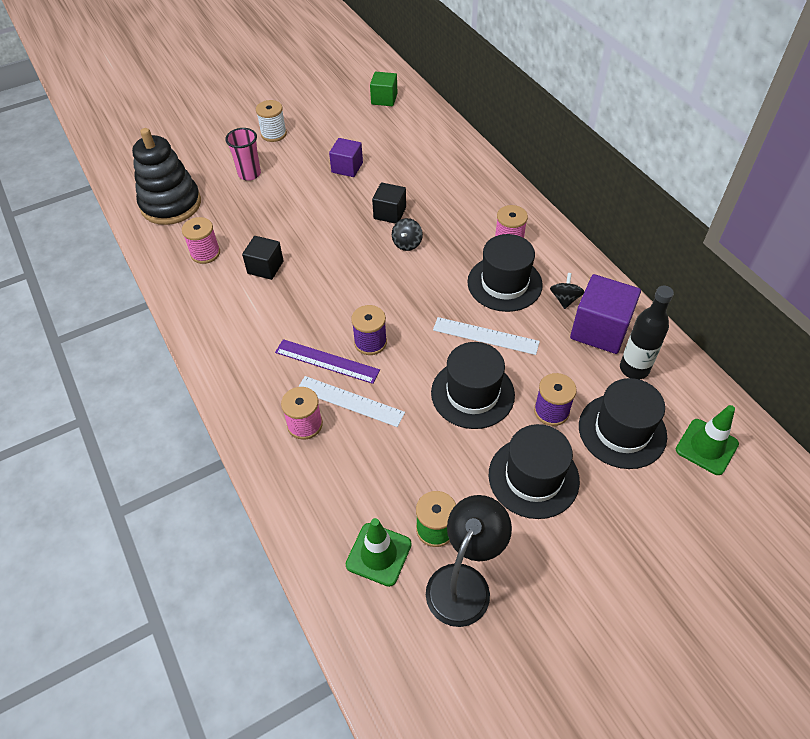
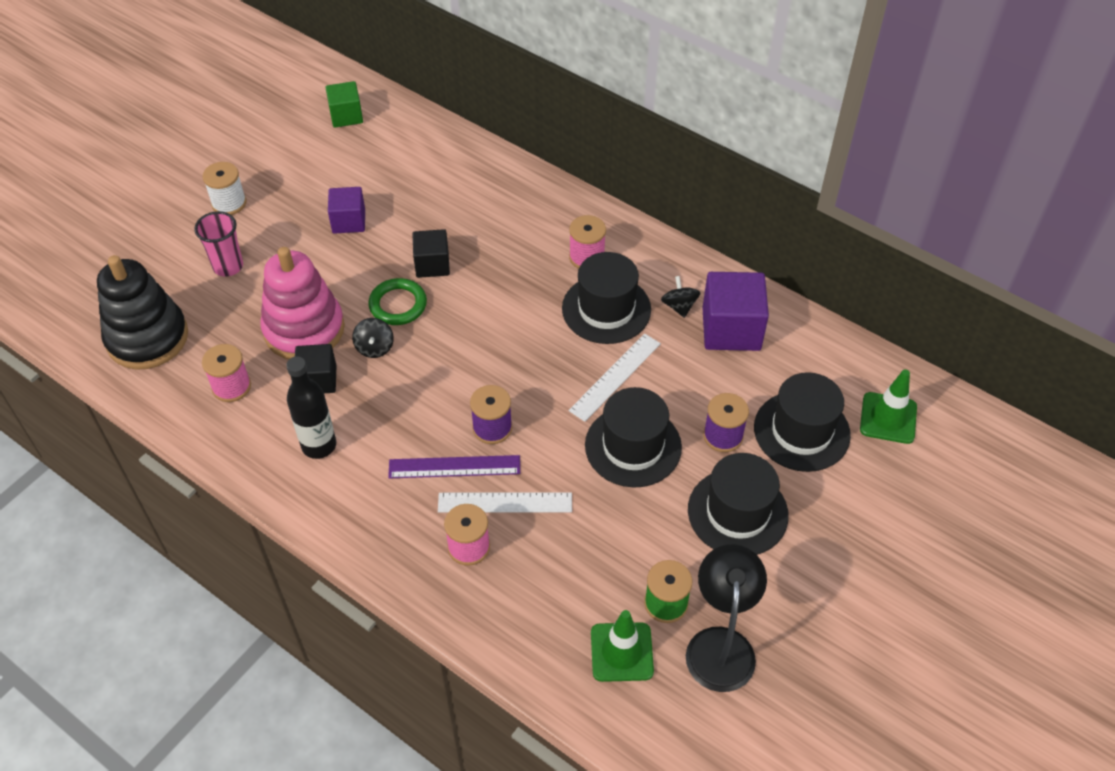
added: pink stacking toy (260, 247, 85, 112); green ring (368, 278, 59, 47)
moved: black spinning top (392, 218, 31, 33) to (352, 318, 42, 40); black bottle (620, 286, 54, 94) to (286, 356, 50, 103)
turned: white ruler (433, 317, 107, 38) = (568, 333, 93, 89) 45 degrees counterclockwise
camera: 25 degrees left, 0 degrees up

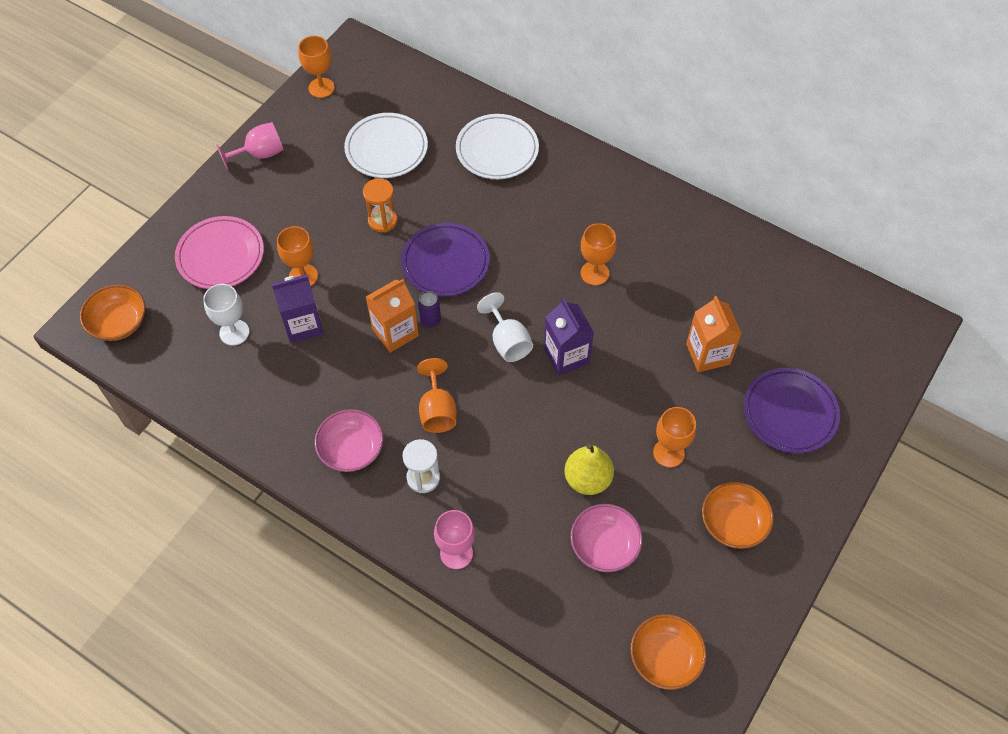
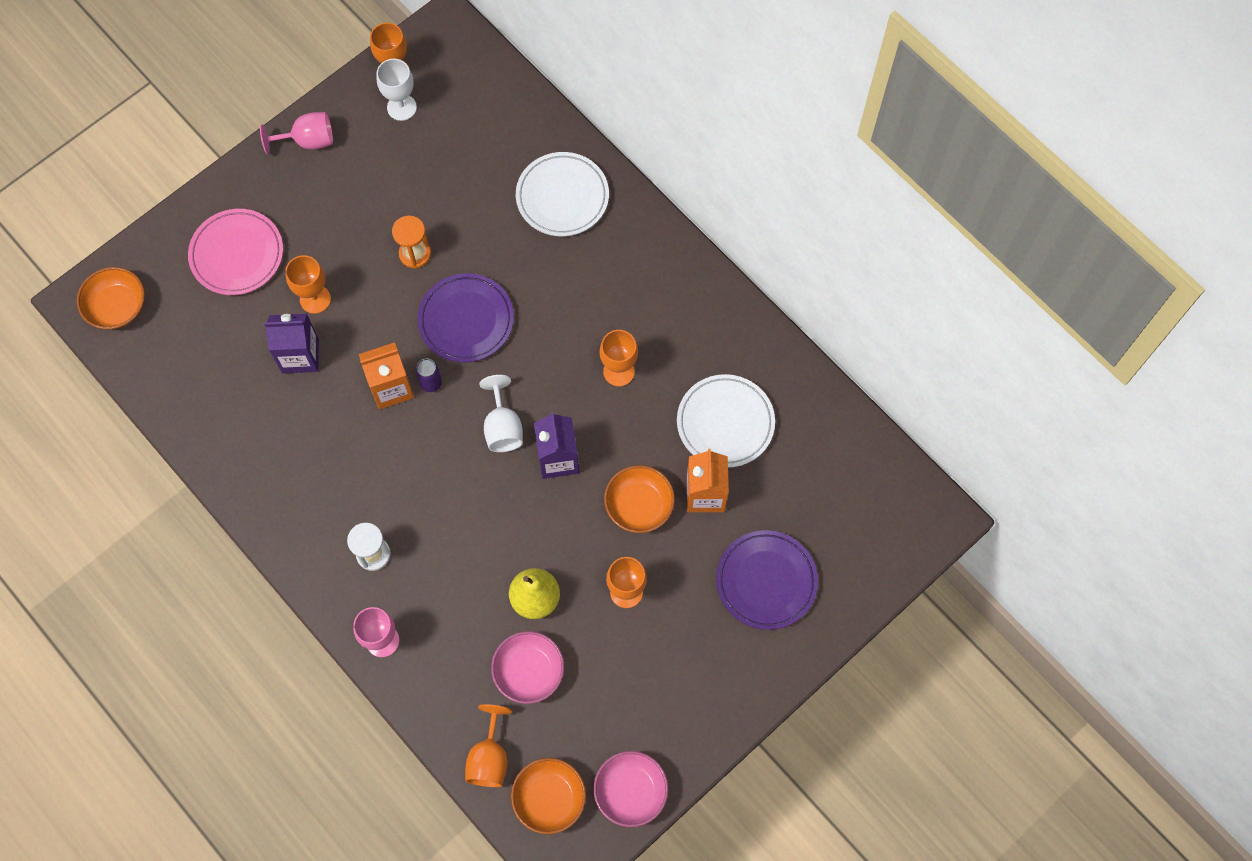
moved: white goblet (203, 284, 46, 62) to (376, 59, 41, 62); pink bowl (314, 409, 70, 63) to (593, 751, 75, 76); white plate (344, 113, 84, 65) to (677, 374, 98, 94); orange goblet (417, 358, 40, 75) to (465, 704, 47, 83); orange bowl (702, 482, 72, 67) to (604, 465, 71, 68)
camera: 15 degrees right, 10 degrees up

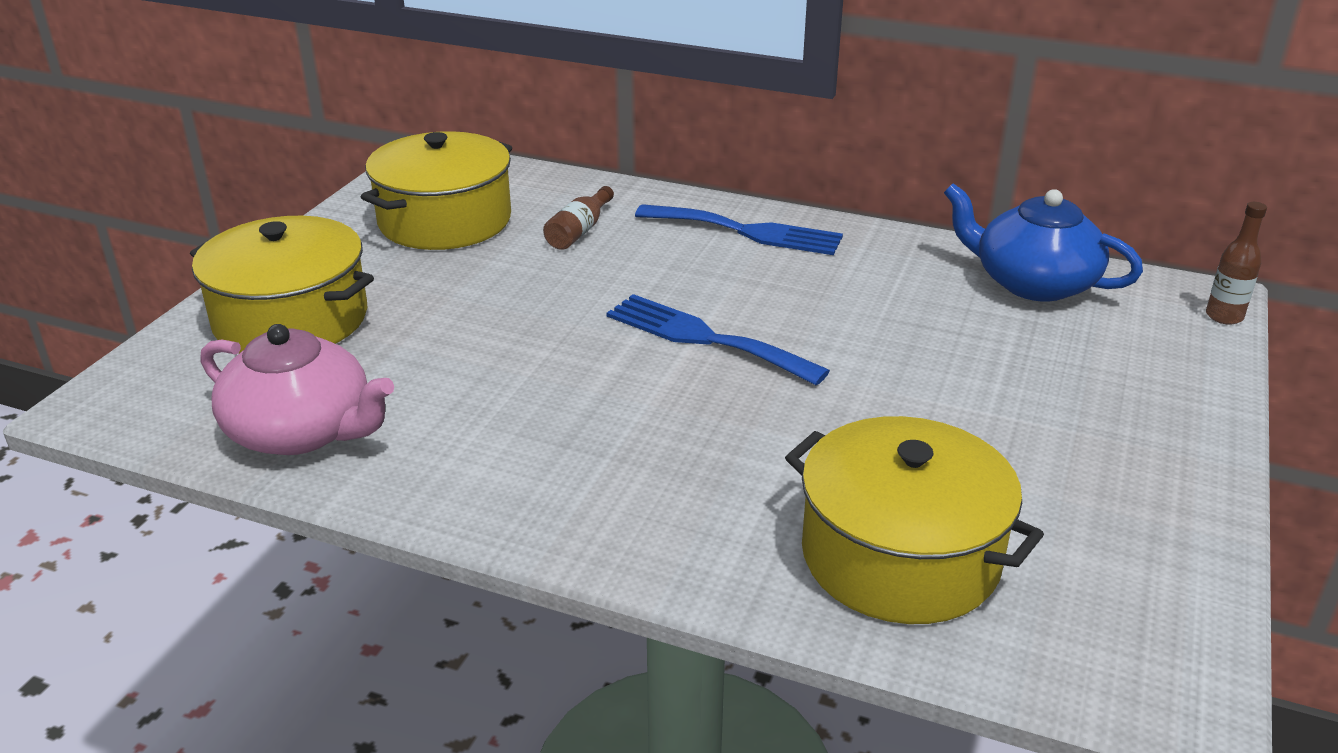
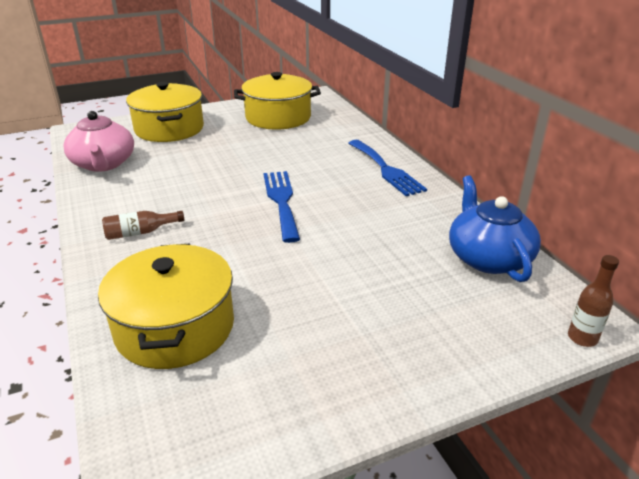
moved: brown bottle (543, 186, 71, 64) to (102, 211, 82, 29)
camera: 45 degrees right, 0 degrees up

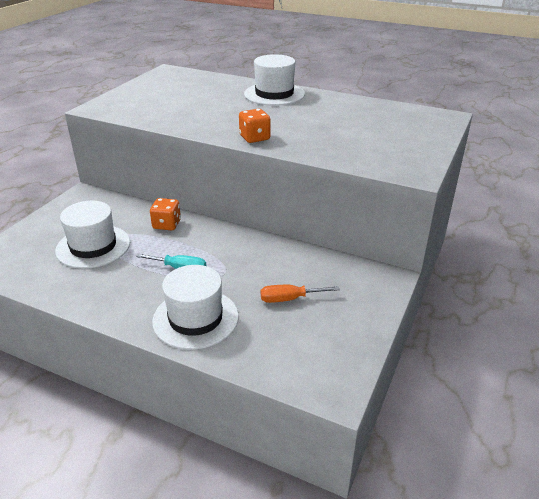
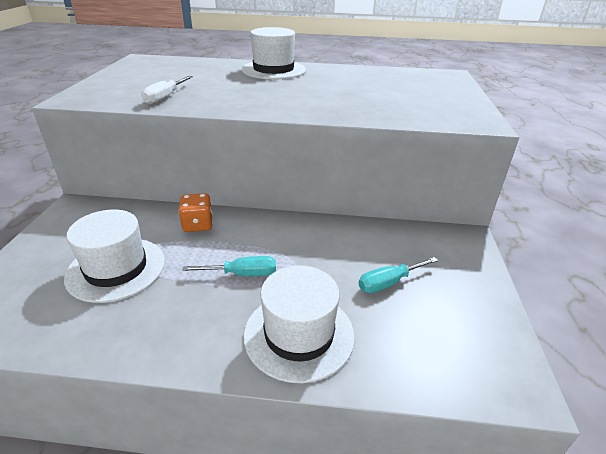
removed: orange dice (239, 109, 31, 34)
added: white screwdriver (141, 76, 52, 28)
recoloured: orange screwdriver (261, 285, 79, 18) to turquoise screwdriver (358, 257, 80, 36)
camera: 20 degrees left, 0 degrees up

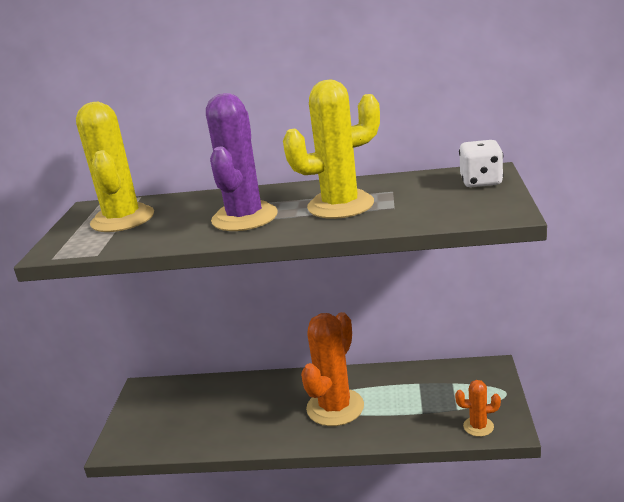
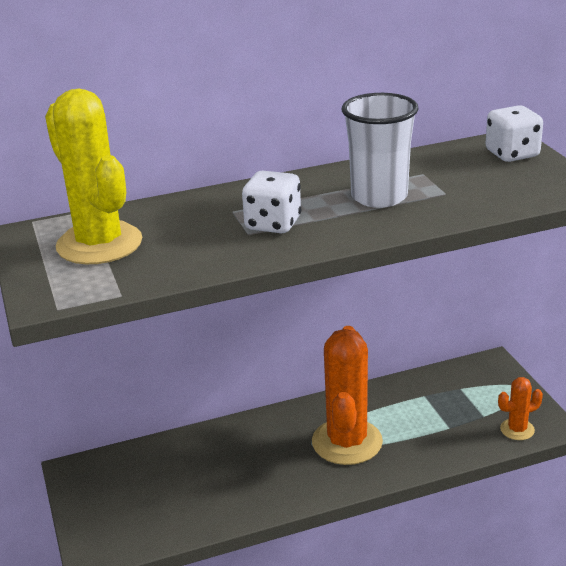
replaced: purple cactus (206, 93, 72, 138) to white dice (242, 171, 59, 62); yellow cactus (283, 79, 97, 140) to white cup (342, 93, 76, 115)
camera: 25 degrees left, 5 degrees up

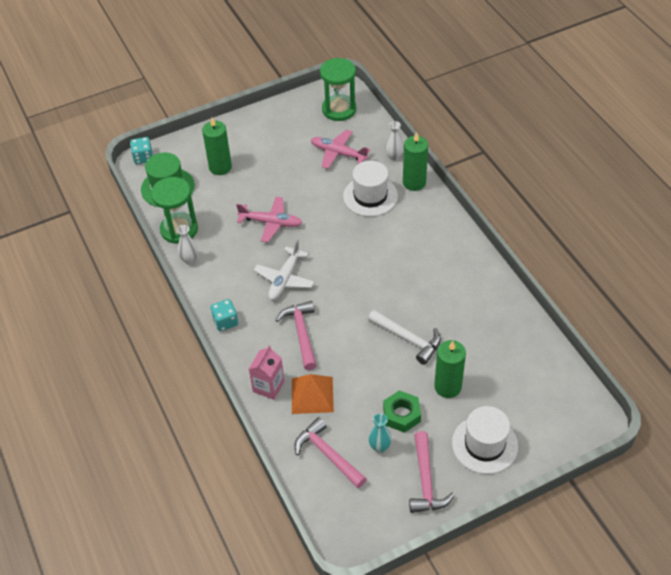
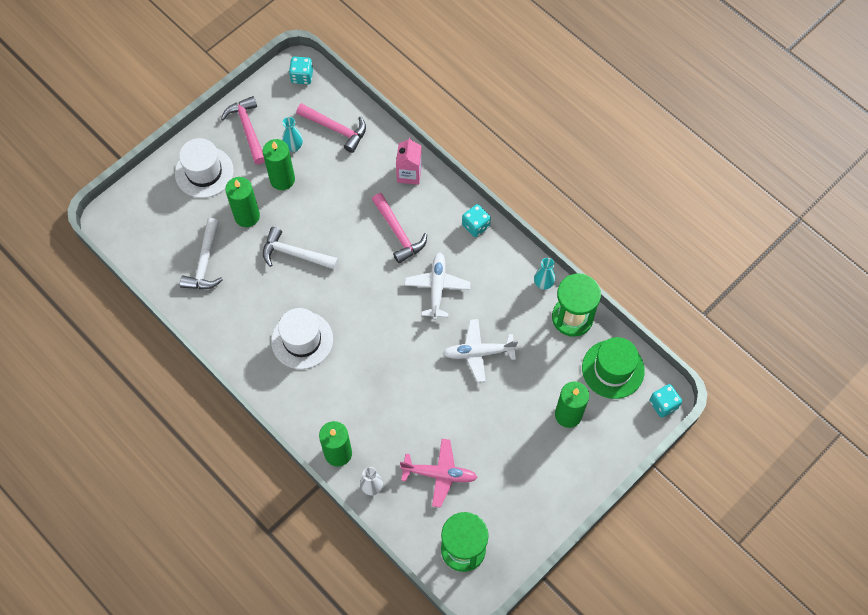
removed: orange pyramid (292, 374, 42, 40)
added: white hammer (180, 218, 43, 71); turquoise dice (289, 57, 24, 28)
moved: white hat (343, 161, 55, 56) to (271, 308, 62, 61)
replaced: green nut (383, 390, 38, 43) to green candle (263, 139, 32, 51)
recoloured: white vase (177, 225, 21, 39) to turquoise vase (534, 258, 21, 32); pink plane (236, 197, 66, 45) to white plane (443, 319, 75, 64)
camera: 160 degrees right, 15 degrees up

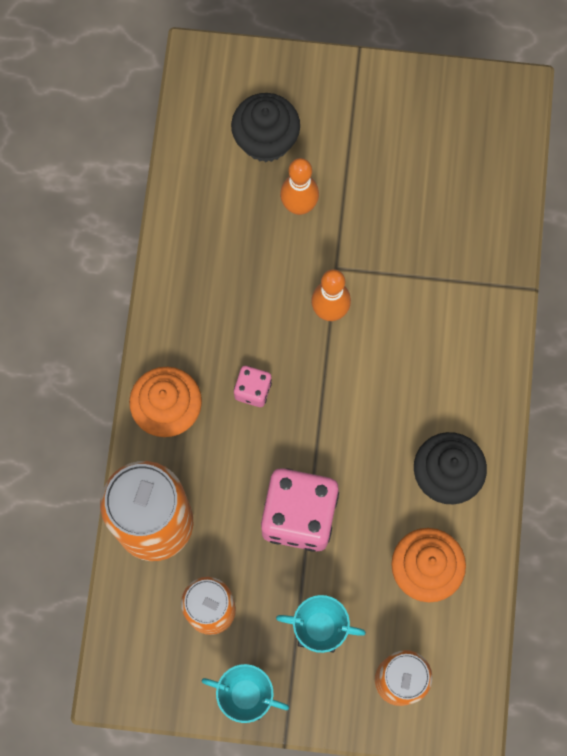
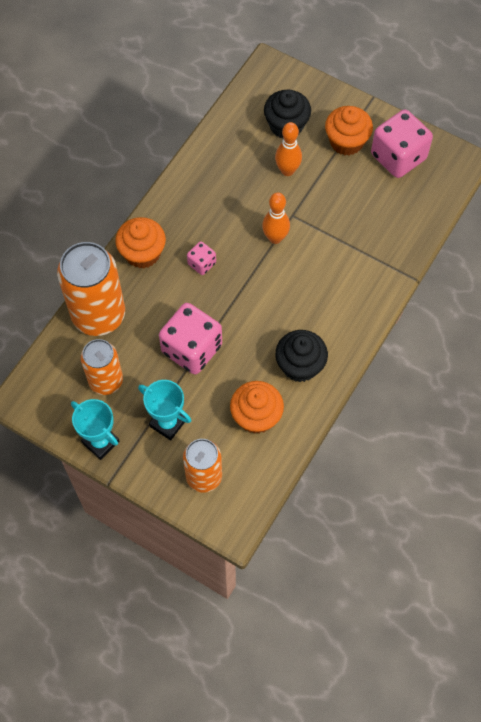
added: orange cupcake (325, 106, 48, 49); pink dice (371, 109, 62, 69)
camera: 25 degrees right, 10 degrees down

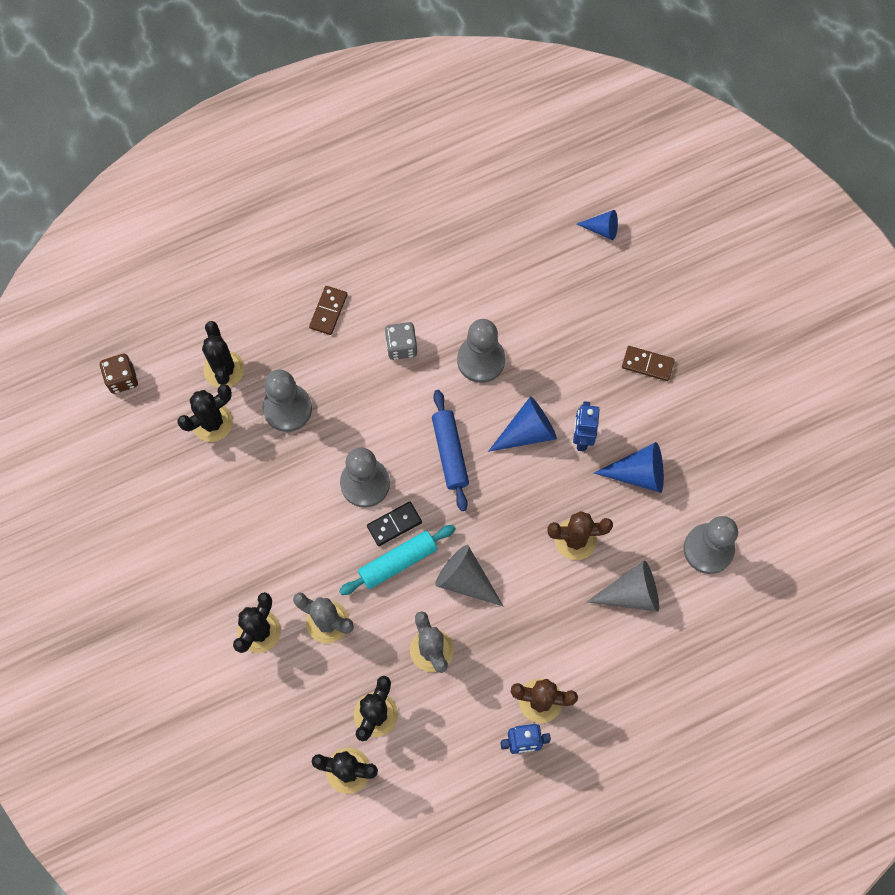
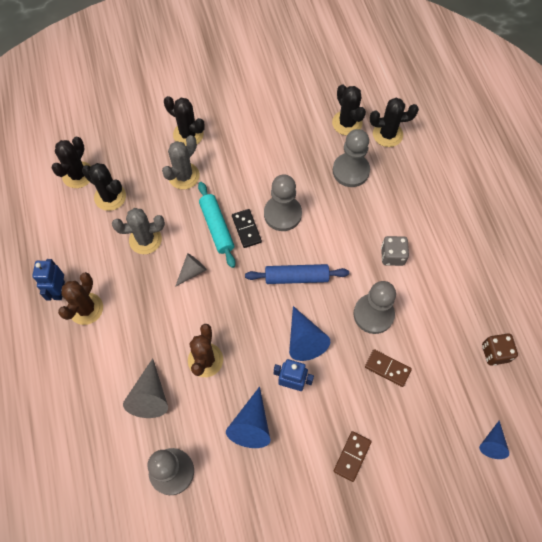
moved: brown dice (100, 354, 38, 40) to (482, 333, 36, 32); brown domino (309, 286, 38, 49) to (365, 349, 47, 38)
resized: grey cone (435, 545, 69, 62) = (175, 253, 32, 34) x0.63
camera: 100 degrees right, 5 degrees down

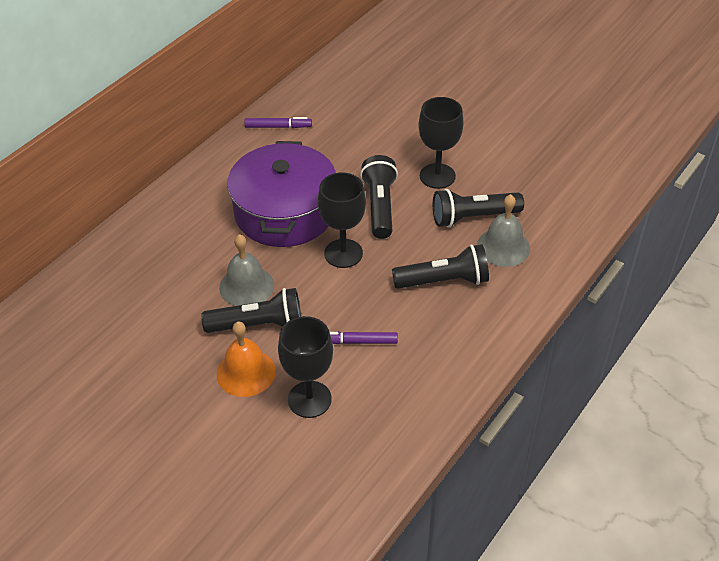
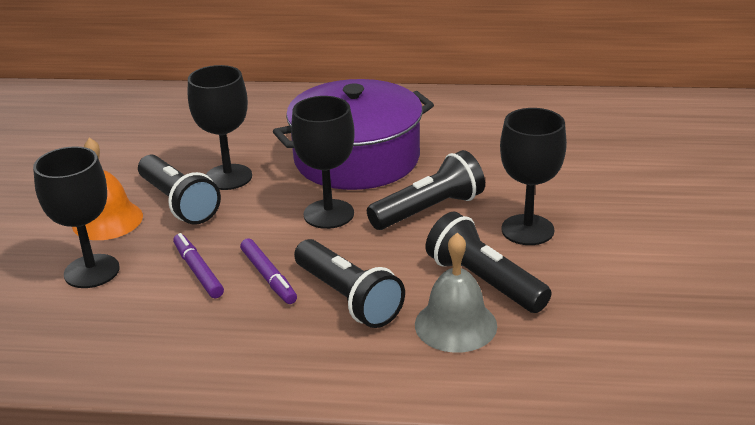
moved: purple marker (244, 117, 68, 11) to (240, 238, 57, 66)
replaced: grey bell (219, 234, 55, 72) to black goblet (188, 65, 64, 125)
camera: 60 degrees right, 15 degrees down

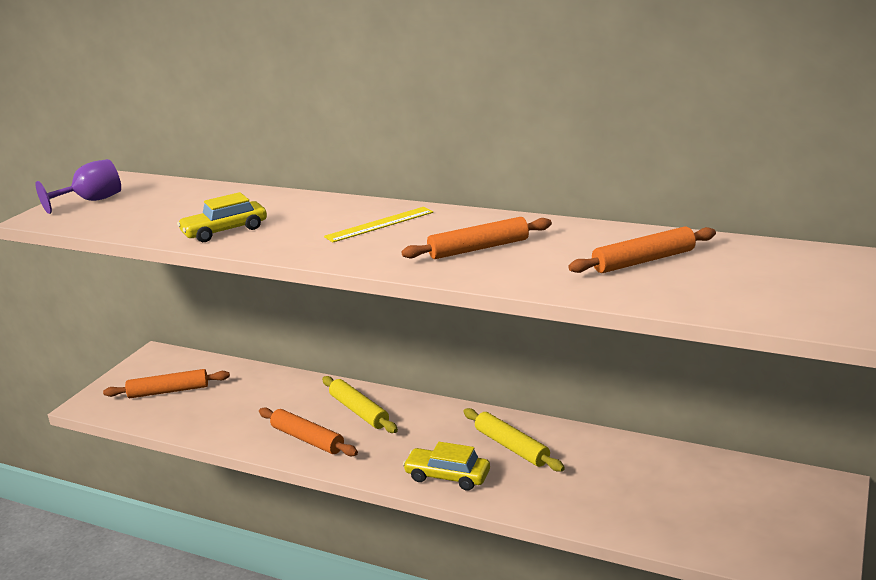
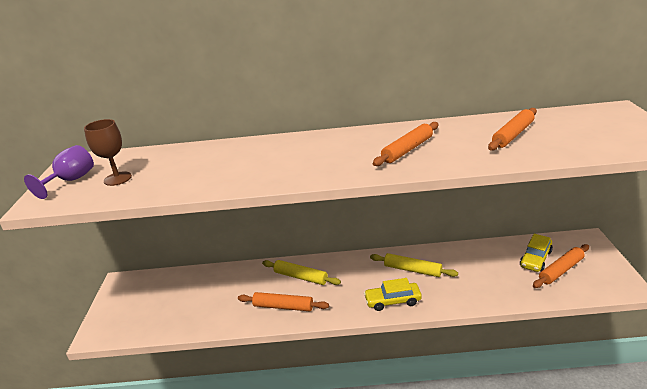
removed: yellow ruler (324, 207, 109, 36)
added: brown goblet (84, 119, 48, 67)
moved: orange rolling pin (103, 369, 127, 29) to (533, 244, 56, 44); yellow car (177, 192, 90, 50) to (520, 234, 33, 38)
camera: 25 degrees left, 5 degrees up

